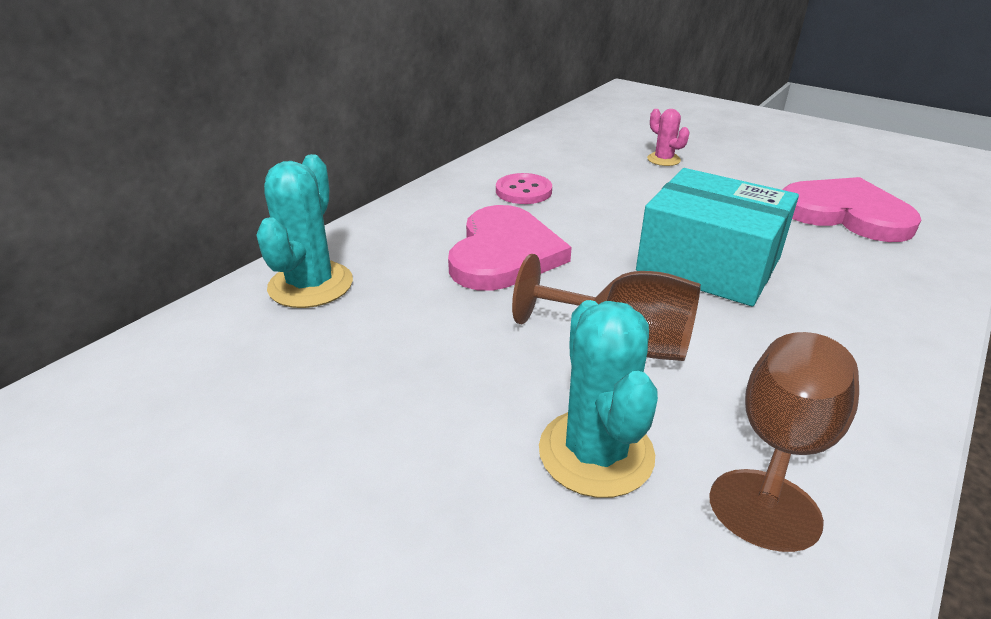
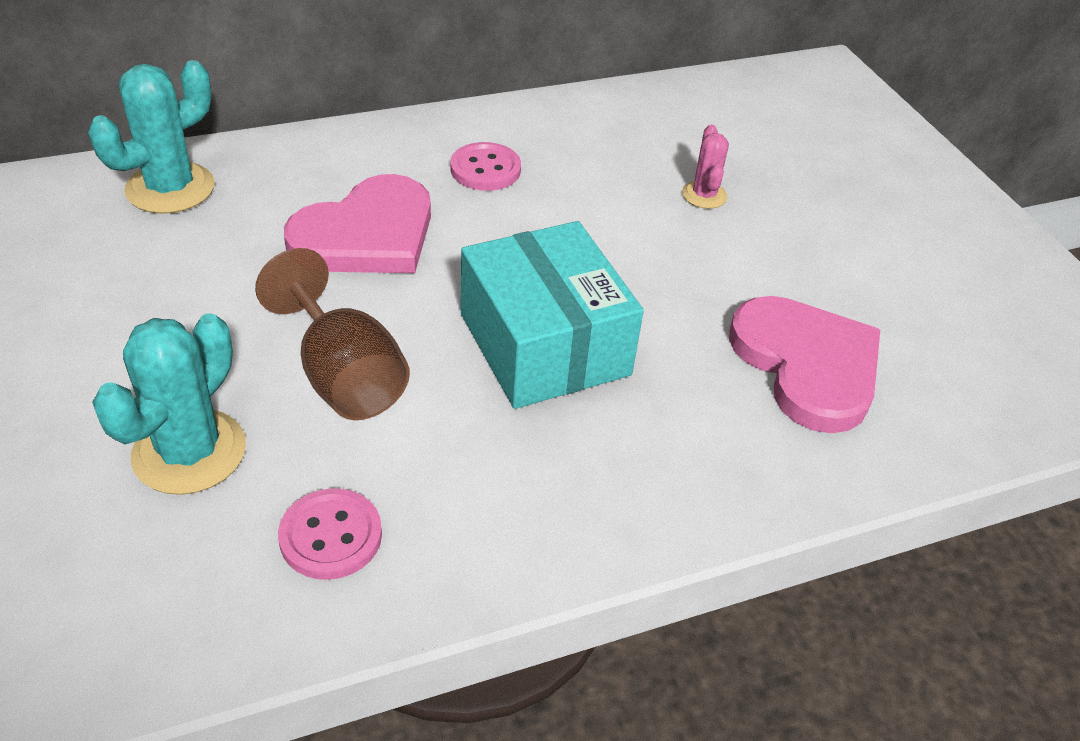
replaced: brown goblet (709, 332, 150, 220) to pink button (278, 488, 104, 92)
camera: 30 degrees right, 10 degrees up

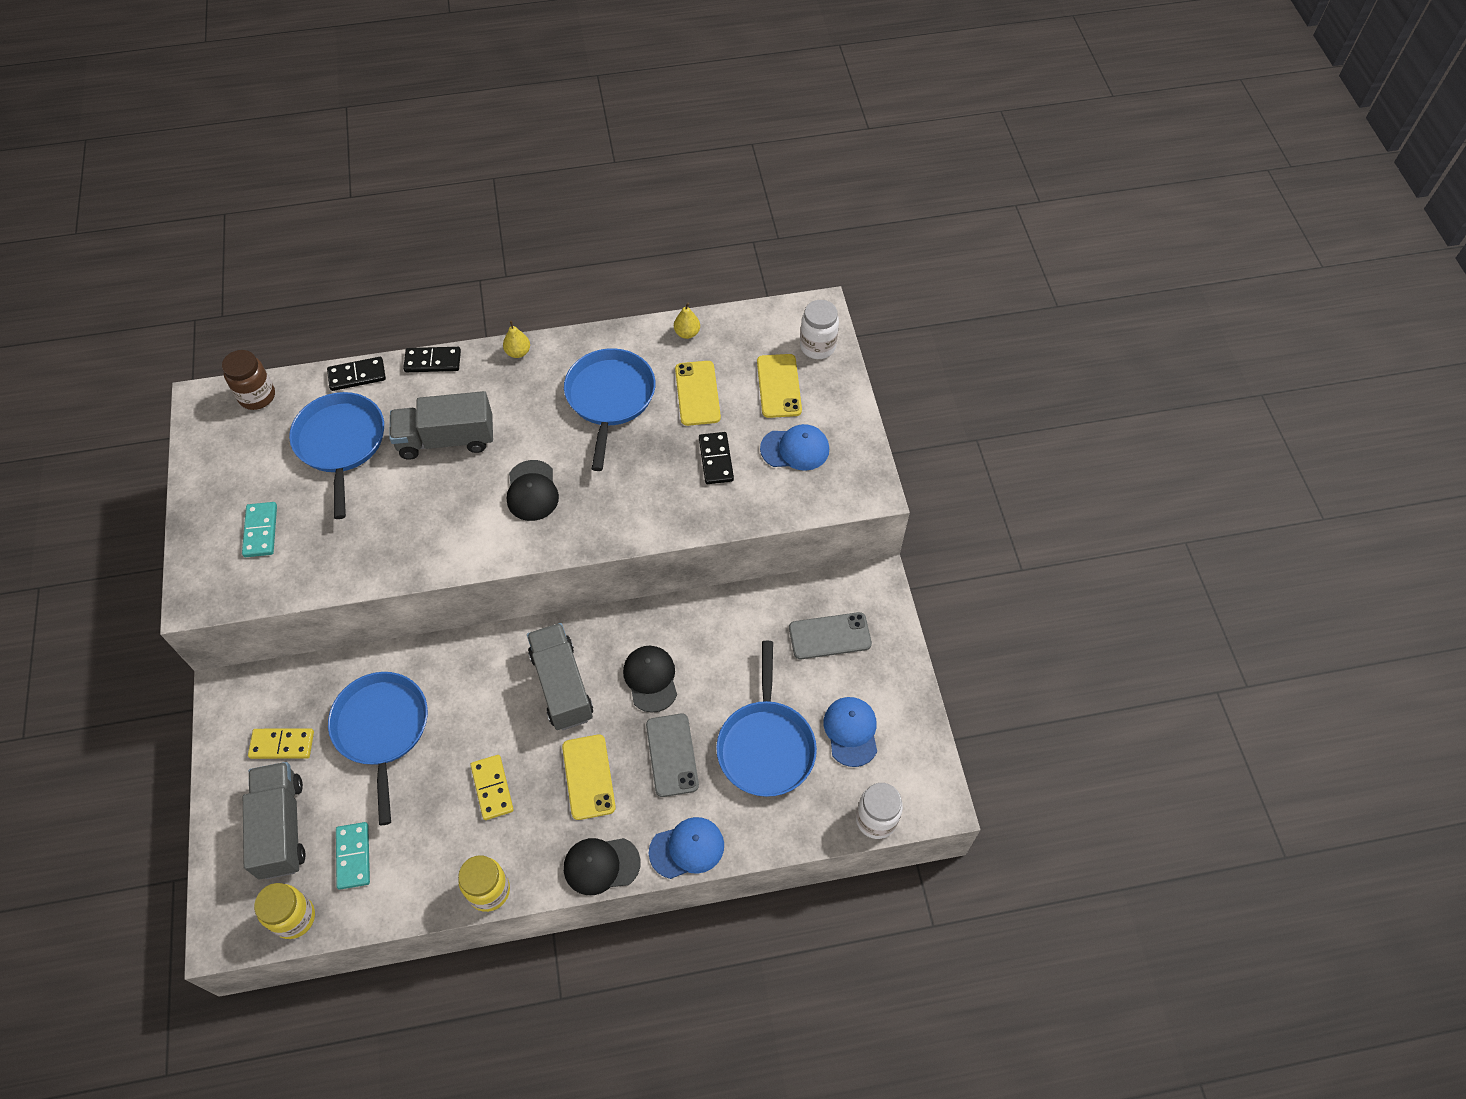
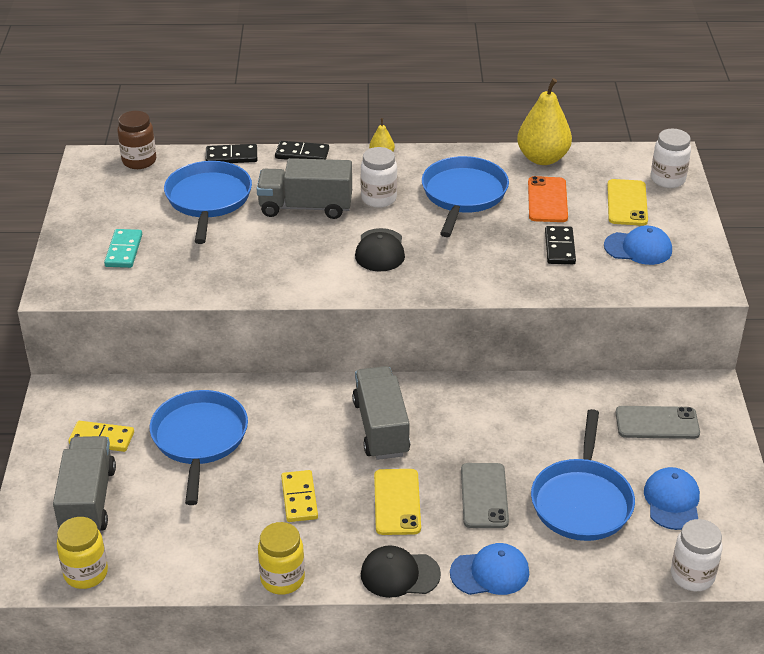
removed: turquoise domino (336, 822, 34, 68); black cap (623, 646, 54, 67)
added: white jar (361, 147, 36, 61)
recoloured: yellow phone (675, 361, 46, 65) to orange phone (528, 176, 40, 46)
resized: yellow pear (674, 303, 26, 36) = (517, 78, 55, 87) x2.12
camera: 10 degrees right, 20 degrees down

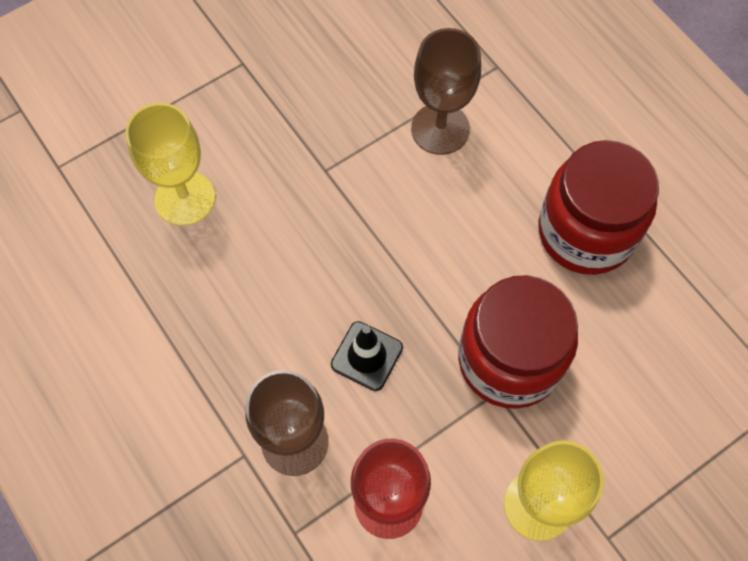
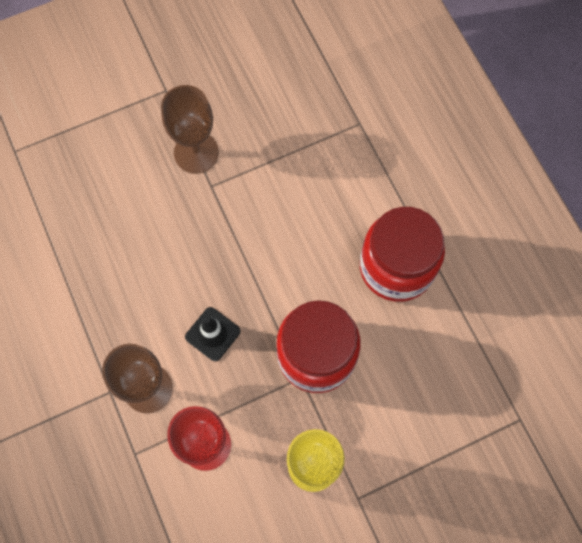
removed: yellow goblet (125, 103, 90, 123)
moved: brown goblet (411, 28, 70, 127) to (161, 85, 58, 89)
camera: 10 degrees right, 5 degrees up

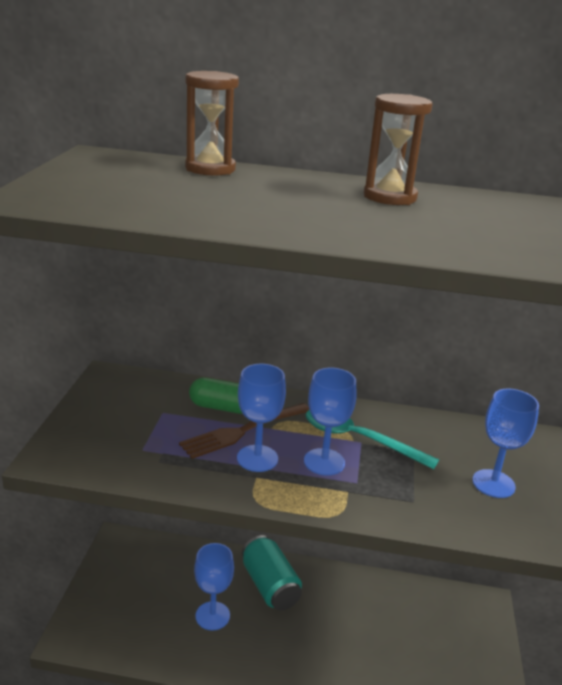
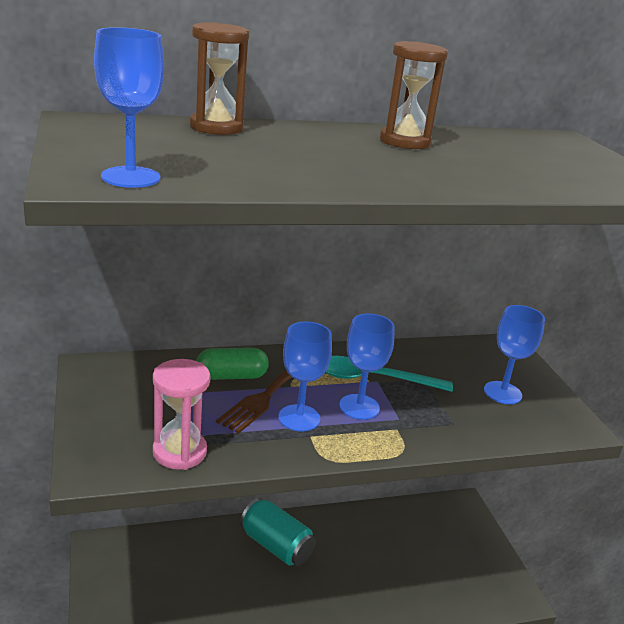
added: pink hourglass (153, 359, 57, 111)
moved: blue goblet (194, 543, 40, 88) to (94, 27, 70, 161)
camera: 25 degrees left, 0 degrees up

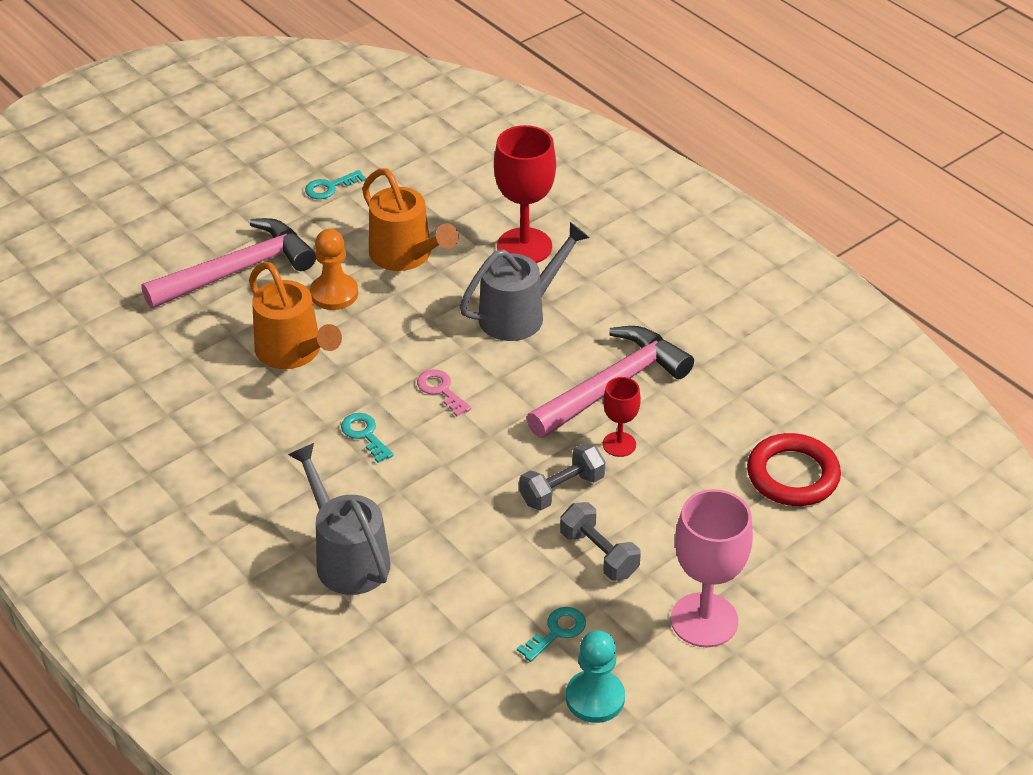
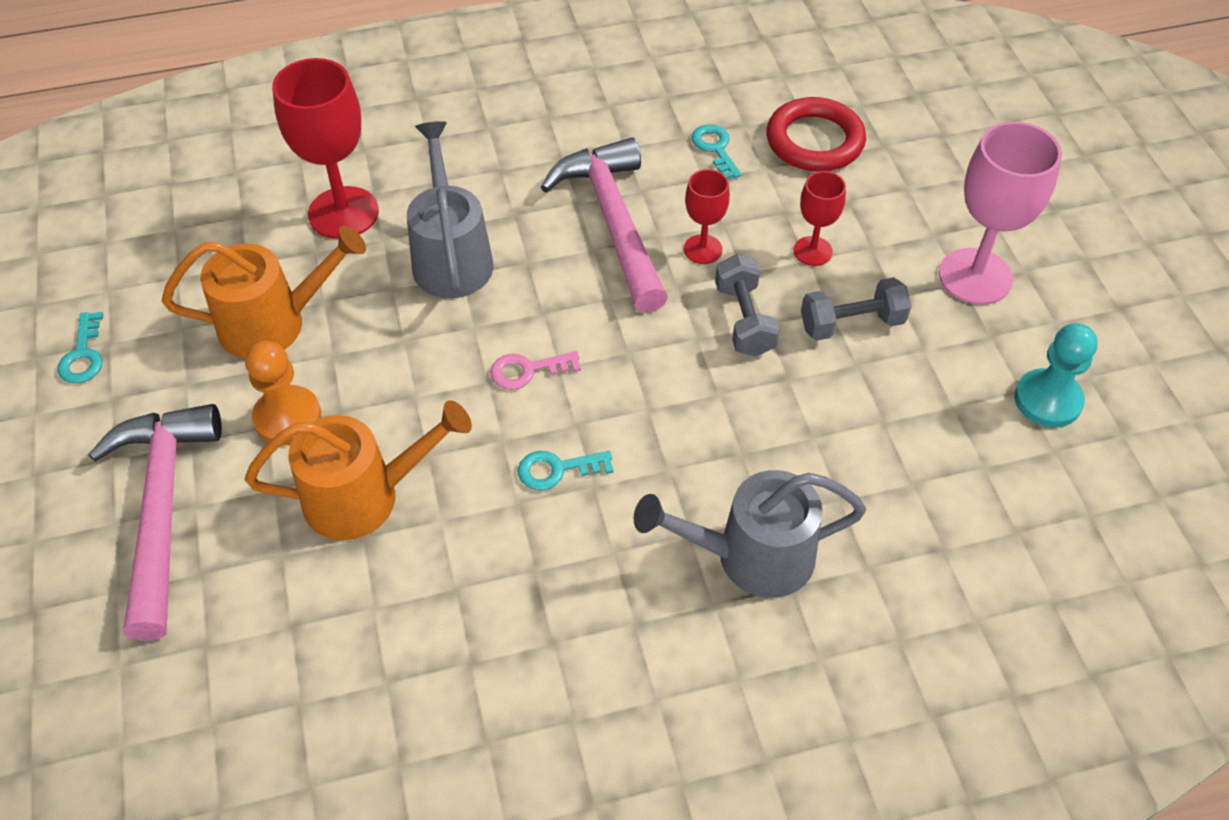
added: red goblet (794, 171, 52, 95)
moved: turquoise key (517, 607, 69, 55) to (692, 124, 50, 55)
camera: 65 degrees left, 10 degrees up

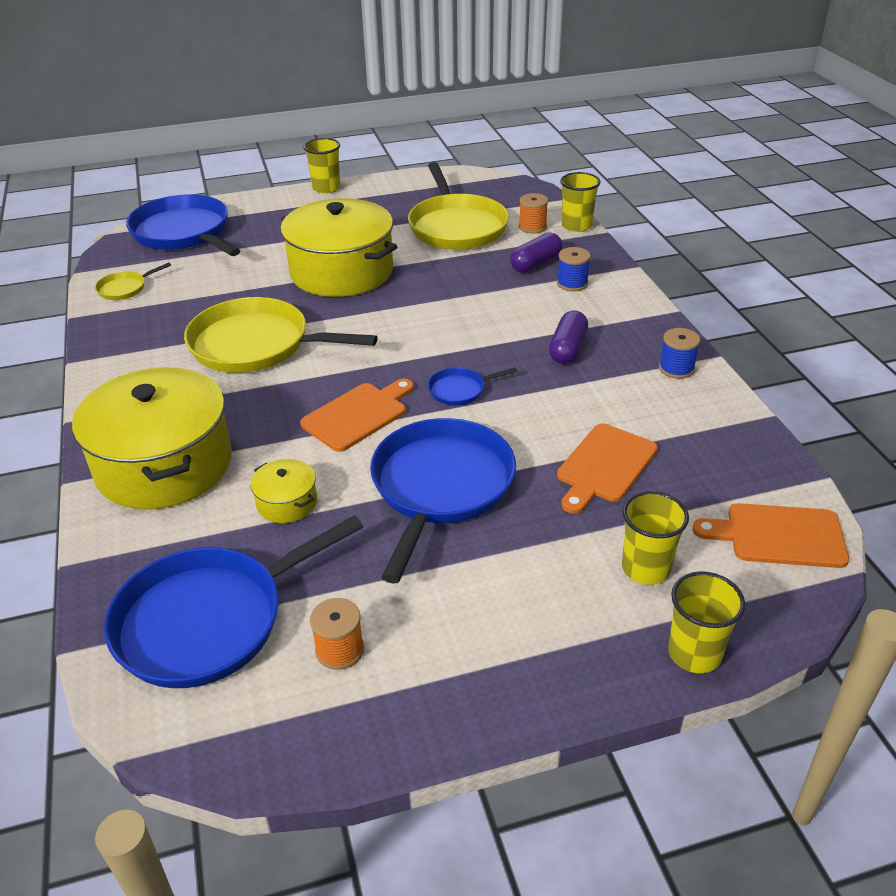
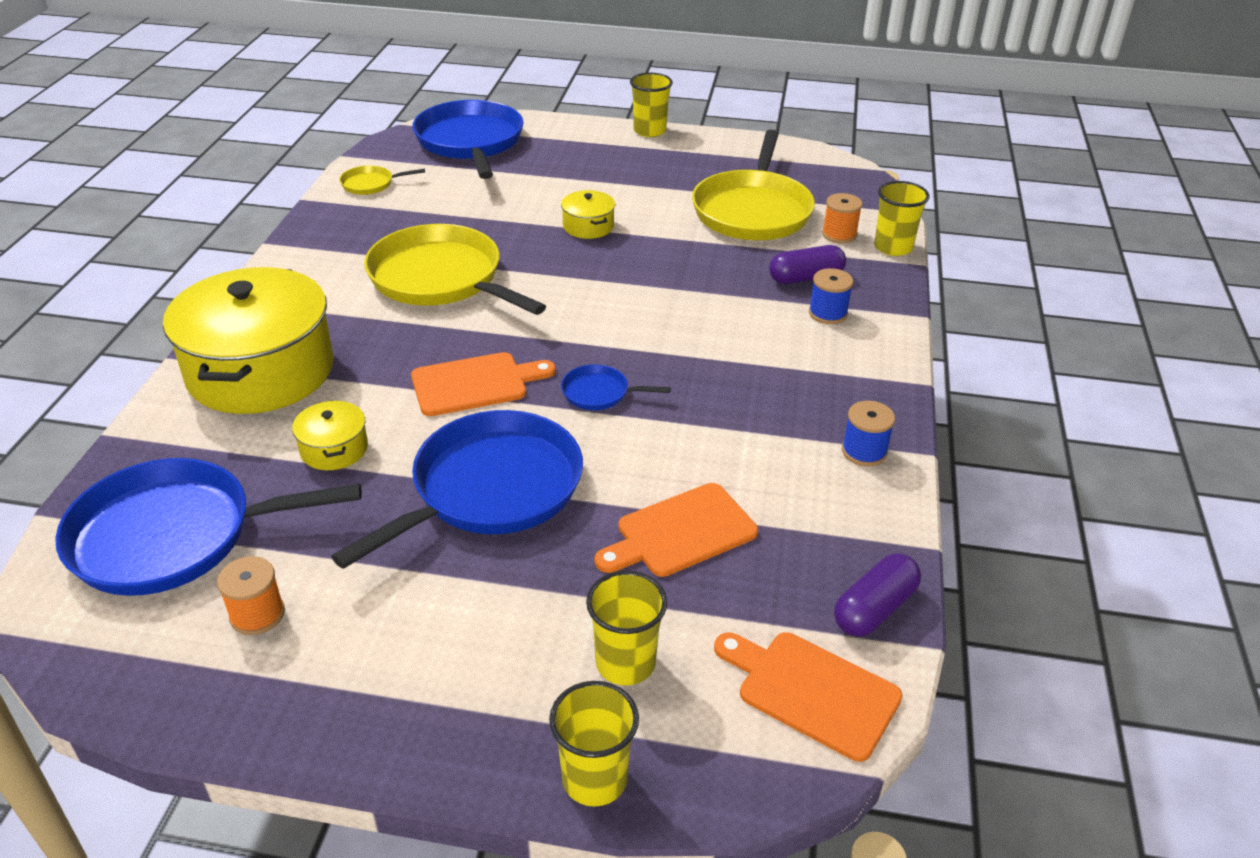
moved: purple capsule (549, 311, 39, 53) to (834, 553, 87, 84)
resized: yellow pot (280, 198, 117, 99) = (561, 190, 54, 49) x0.43
camera: 25 degrees right, 0 degrees up

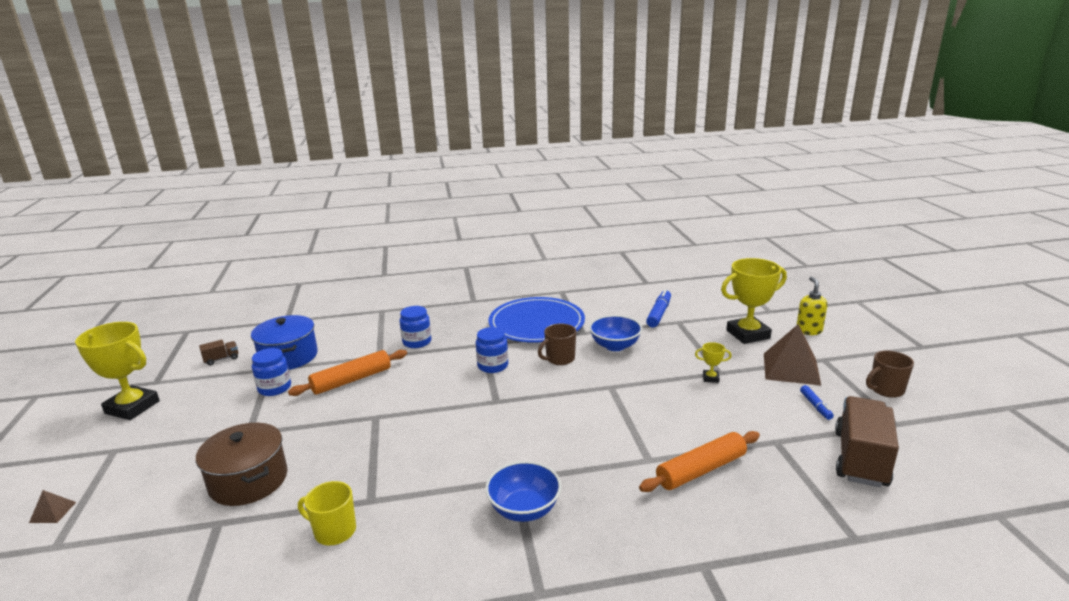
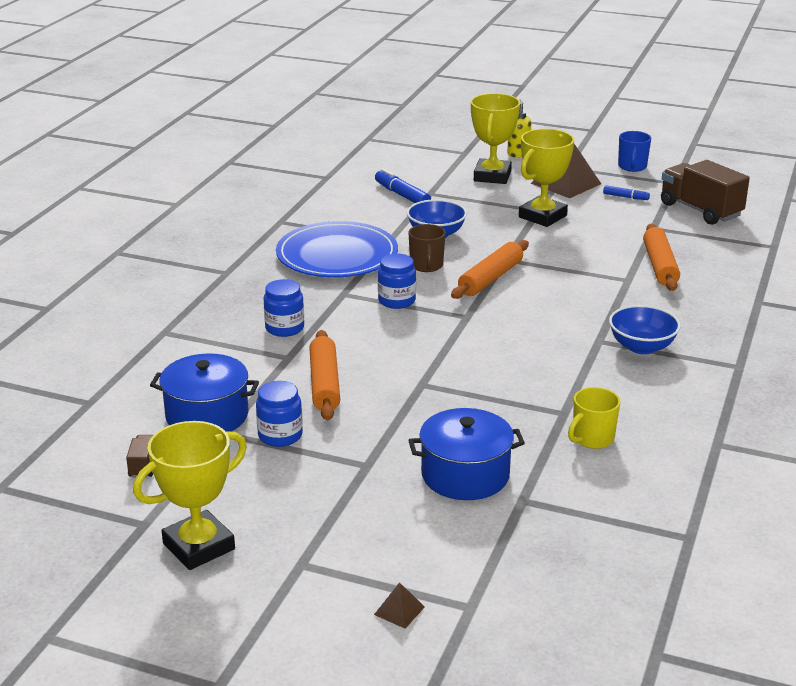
added: orange rolling pin (451, 240, 78, 59)
recoloured: brown pot (196, 423, 92, 83) to blue pot (408, 408, 117, 92); brown mug (866, 350, 48, 48) to blue mug (618, 131, 33, 41)
resized: yellow trophy (695, 342, 36, 41) = (519, 129, 55, 98) x2.32
camera: 60 degrees left, 5 degrees up

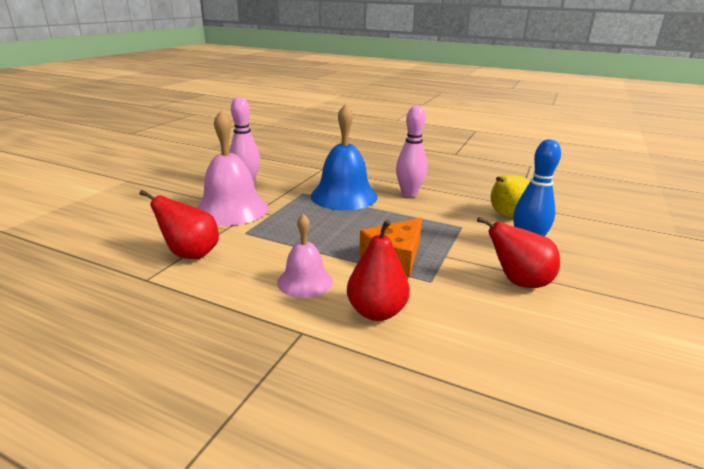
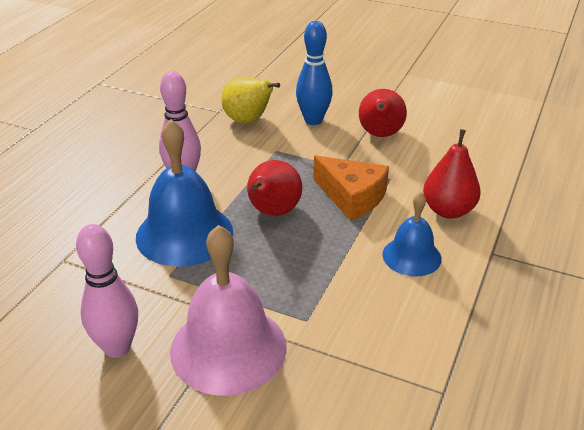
moved: red pear (139, 190, 80, 69) to (247, 160, 55, 56)
recoloured: pink bell (277, 214, 56, 84) to blue bell (382, 192, 60, 85)
camera: 90 degrees left, 10 degrees up

